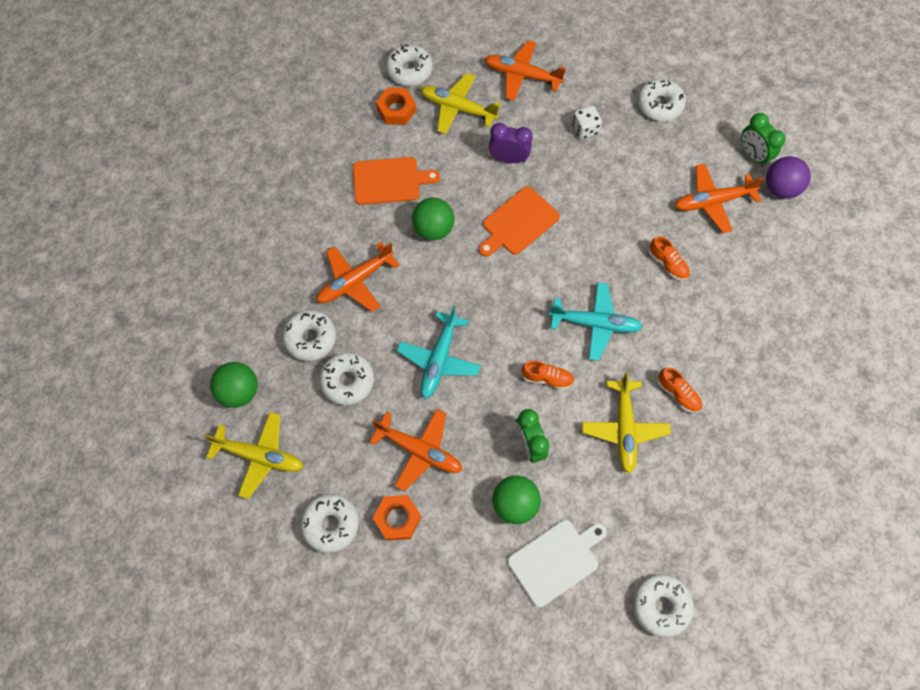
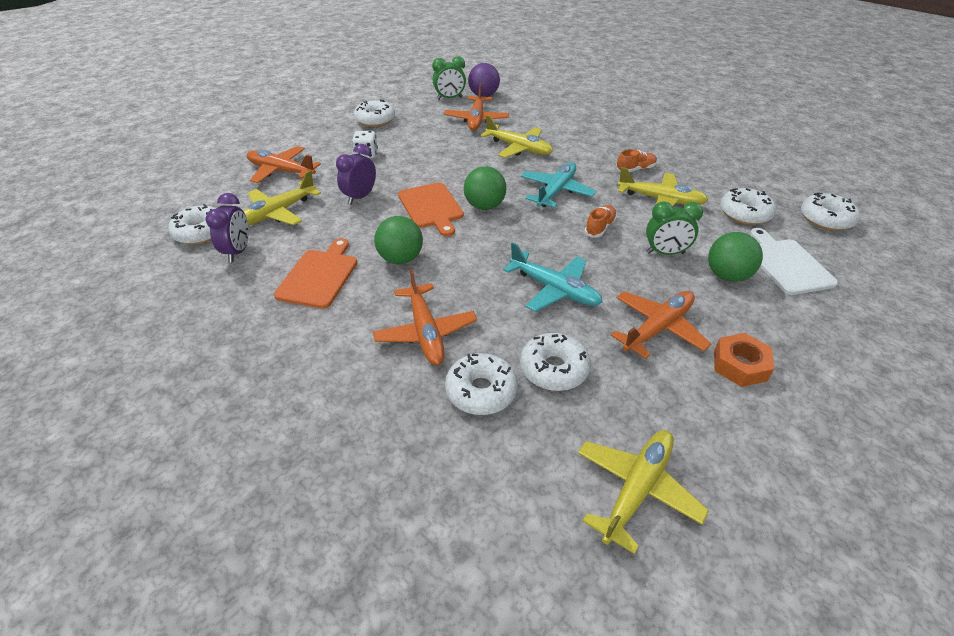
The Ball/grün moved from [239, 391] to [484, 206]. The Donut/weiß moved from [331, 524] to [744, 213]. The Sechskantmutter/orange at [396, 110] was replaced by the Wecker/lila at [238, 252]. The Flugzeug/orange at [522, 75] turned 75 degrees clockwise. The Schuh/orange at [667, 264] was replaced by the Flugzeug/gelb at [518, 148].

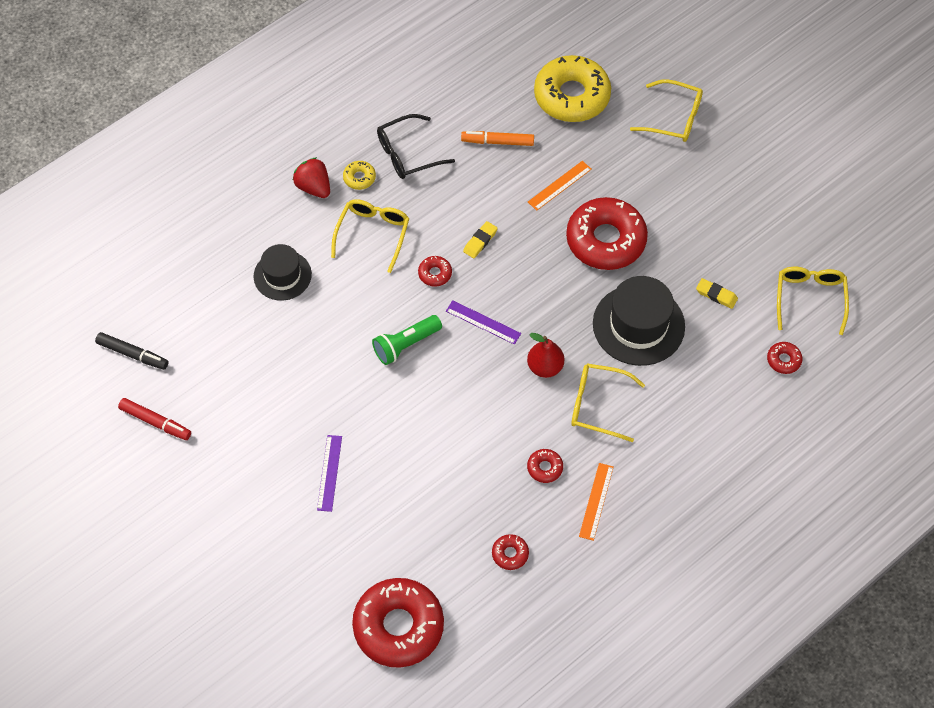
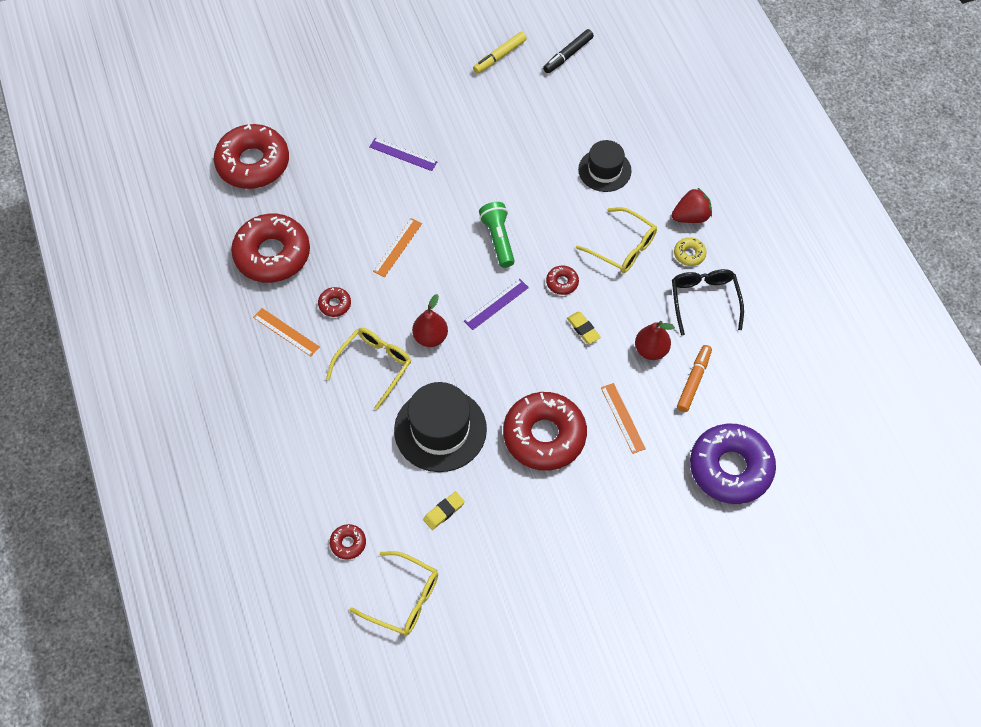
The Filzstift/rot at [155, 422] became the Filzstift/gelb at [499, 56]. The Donut/rot at [510, 554] changed to 2.40 times the size. The Donut/gelb at [571, 96] became the Donut/lila at [730, 468]. The Brille/gelb at [674, 118] disappeared. The Lineal/orange at [398, 247] appeared. The Birne/rot at [651, 350] appeared.

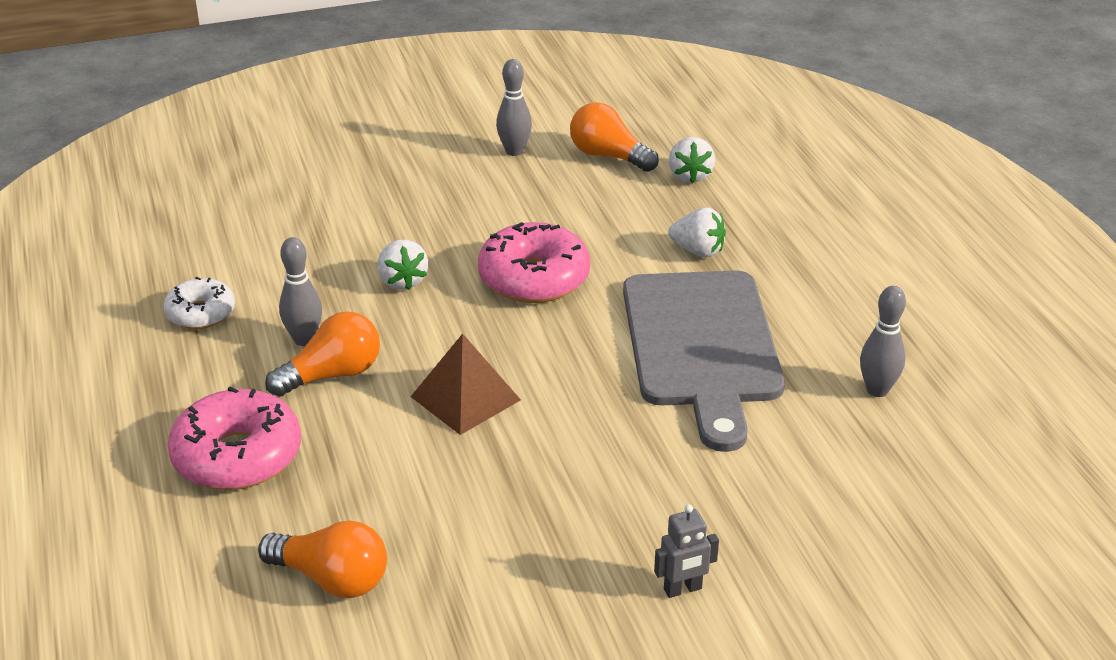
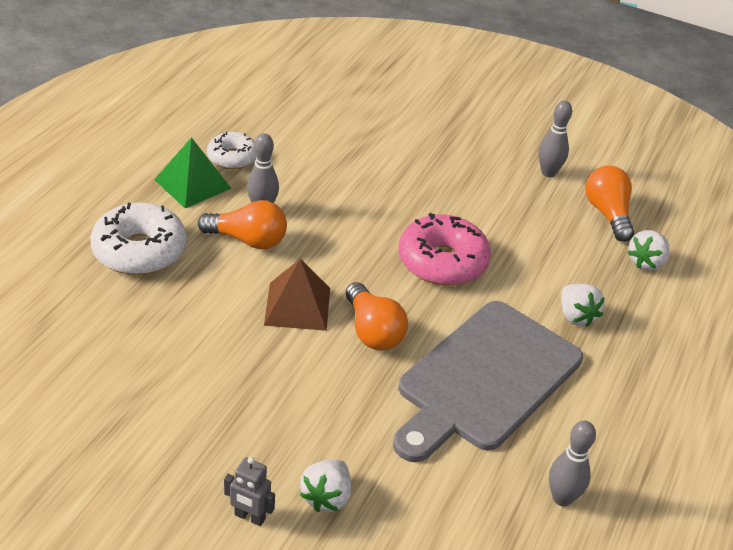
The Donut/rosa at [237, 456] became the Donut/weiß at [139, 251]. The Glühbirne/orange moved from [331, 579] to [372, 331]. The Erdbeere/weiß moved from [402, 281] to [327, 497]. The Pyramide/grün at [193, 184] appeared.

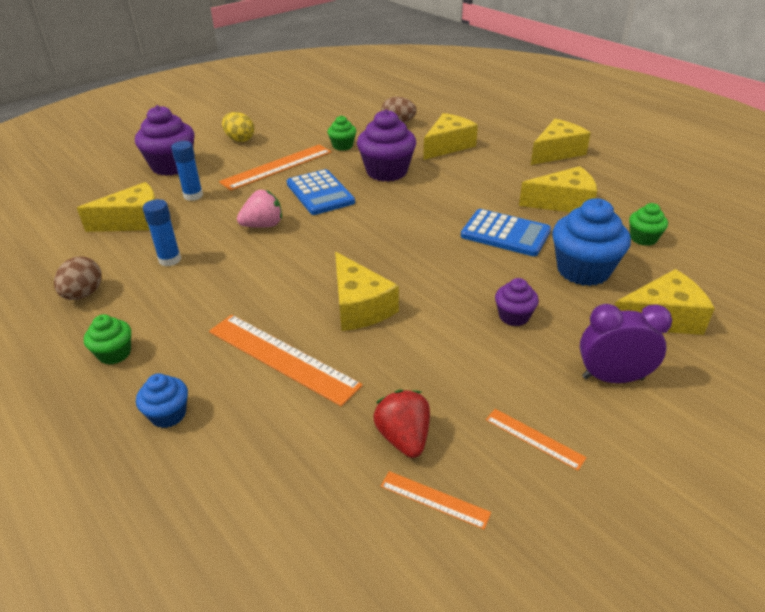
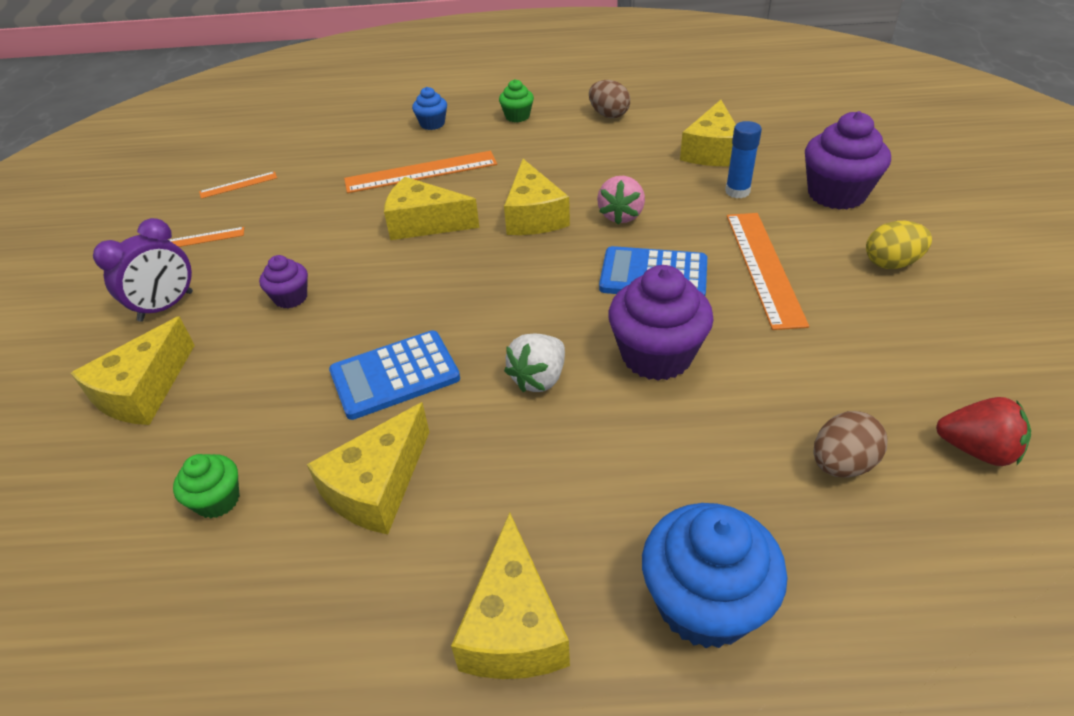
The Klebestift/blau at [170, 260] disappeared. The Muffin/grün at [342, 146] disappeared. The Erdbeere/rot moved from [404, 438] to [976, 450]. The Käse/gelb moved from [448, 146] to [533, 216]. The Muffin/blau moved from [583, 270] to [704, 603]. The Erdbeere/weiß at [539, 378] appeared.

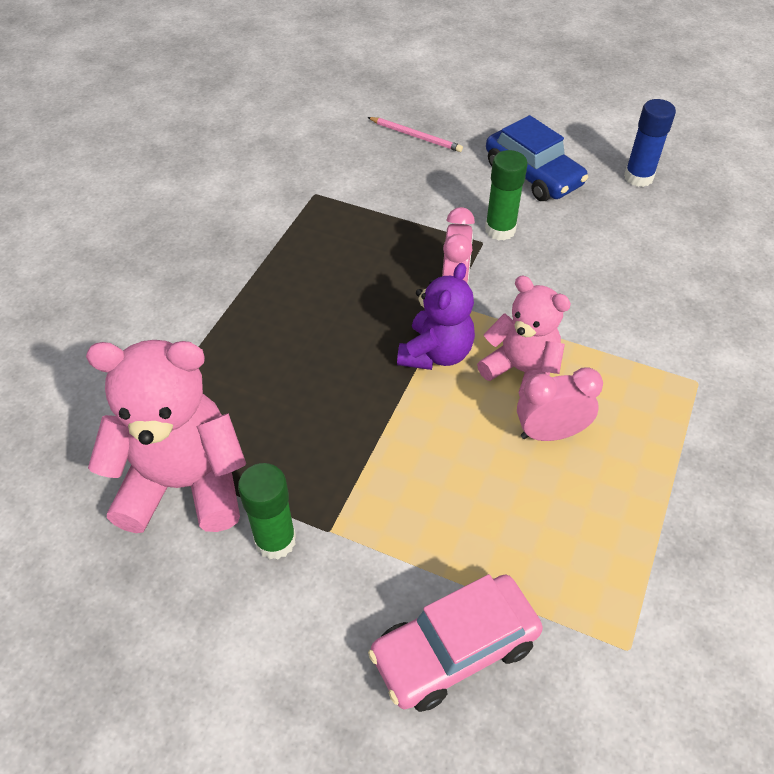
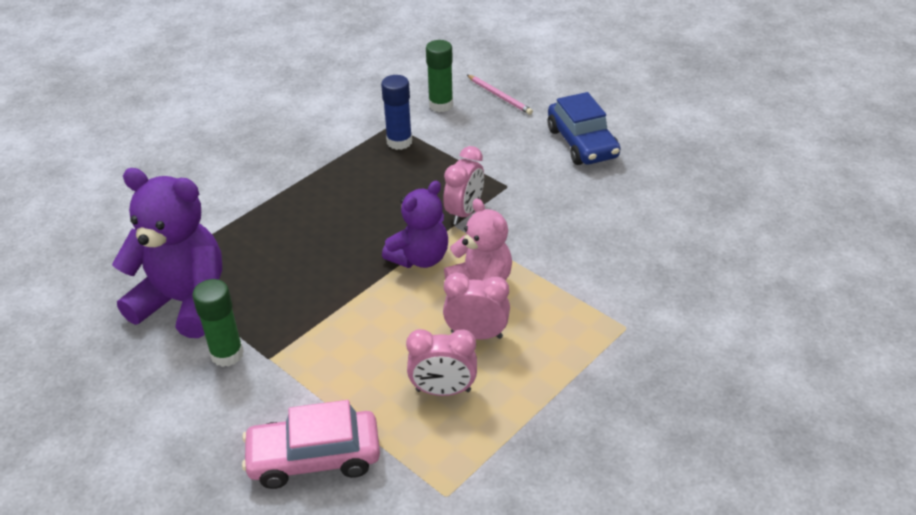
The Teddybär/rosa at [184, 484] became the Teddybär/lila at [184, 302]. The Klebestift/grün moved from [500, 230] to [441, 105]. The Klebestift/blau moved from [638, 177] to [399, 142]. The Wecker/rosa at [443, 391] appeared.

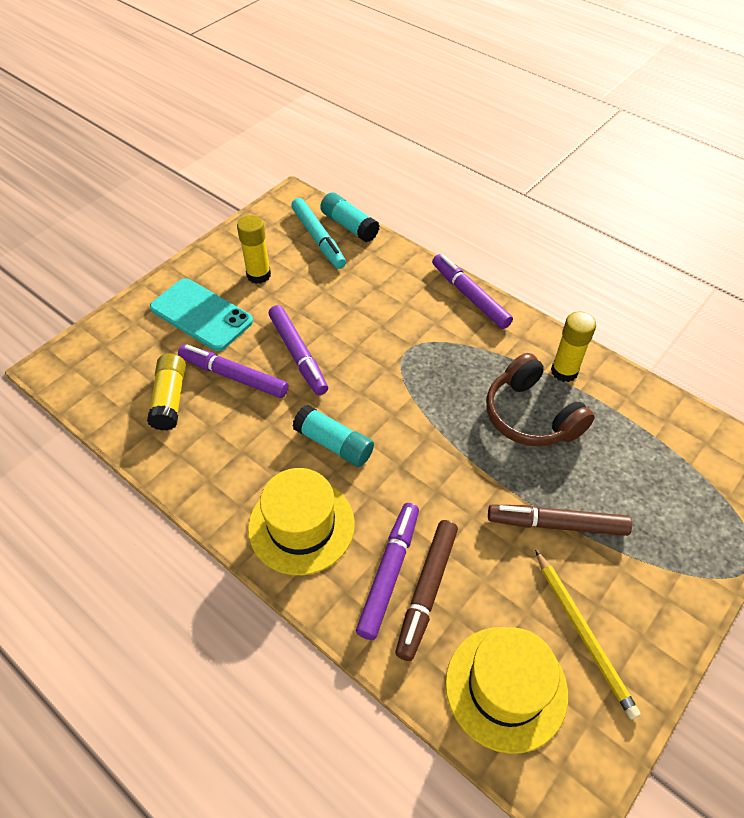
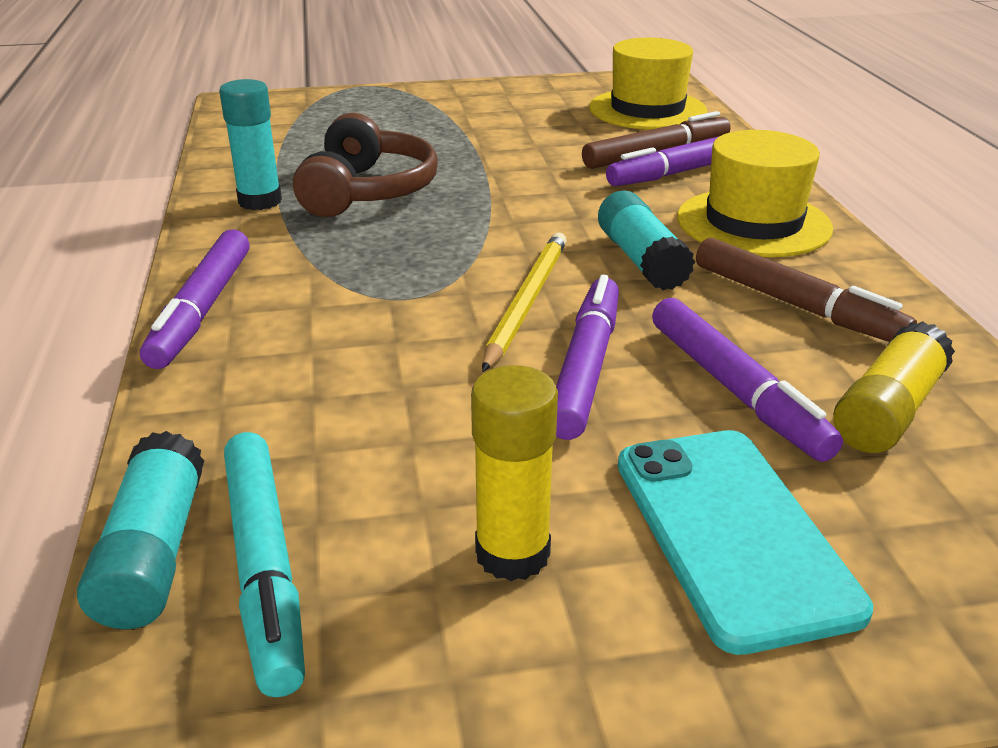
The Filzstift/türkis at [318, 238] turned 150 degrees clockwise. The Filzstift/braun moved from [558, 524] to [794, 304]. The Bleistift/gelb moved from [583, 634] to [526, 302]. The Klebestift/gelb at [564, 371] became the Klebestift/türkis at [260, 201].

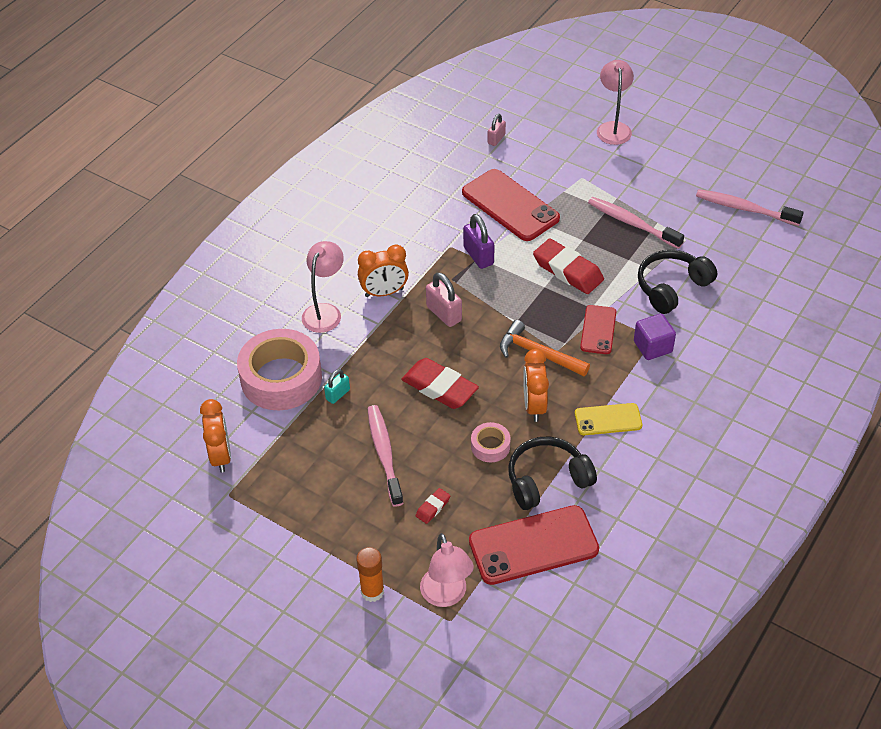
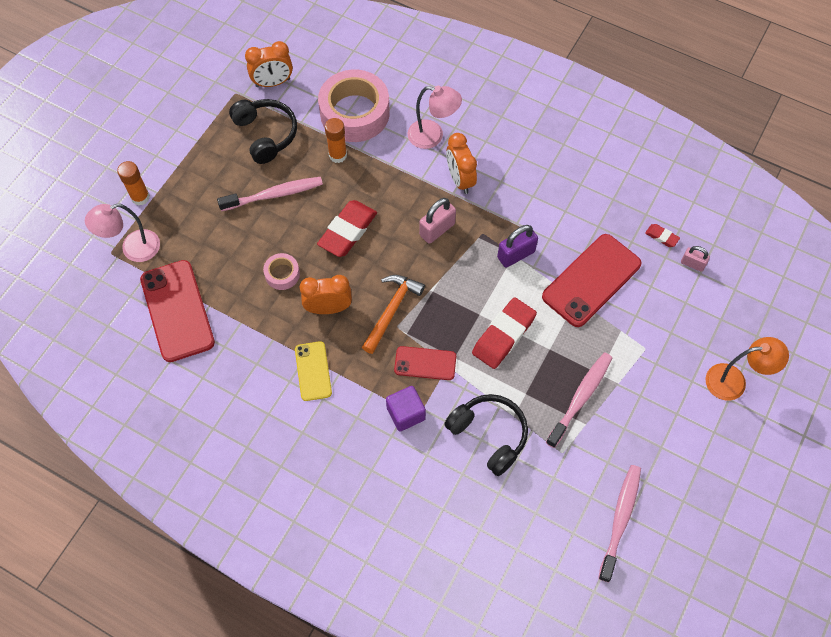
The Vorhängeschloss/türkis at [338, 394] was replaced by the Klebestift/orange at [338, 155]. The Radiergummi/rot moved from [433, 507] to [661, 237]. The Kopfhörer/schwarz moved from [547, 480] to [266, 134]. The Lampe/rosa at [613, 128] became the Lampe/orange at [734, 381].

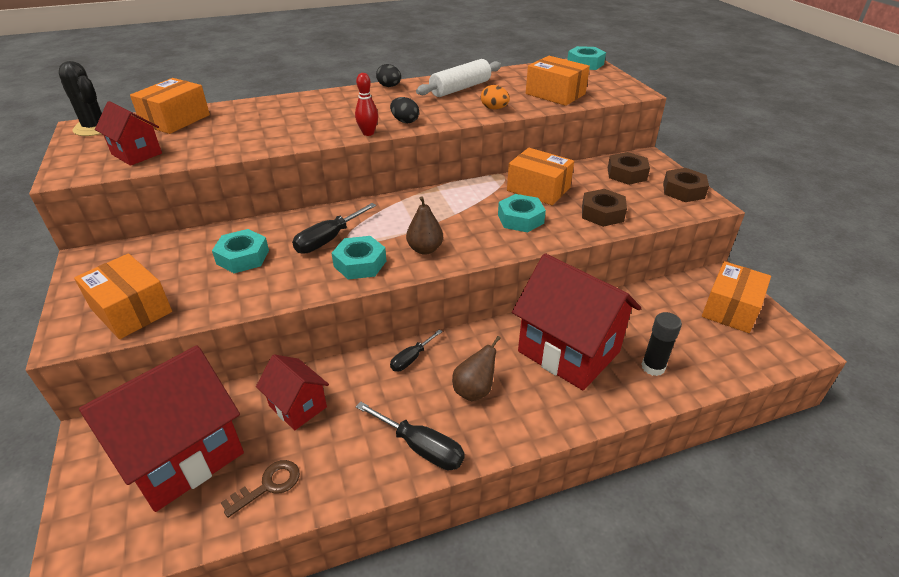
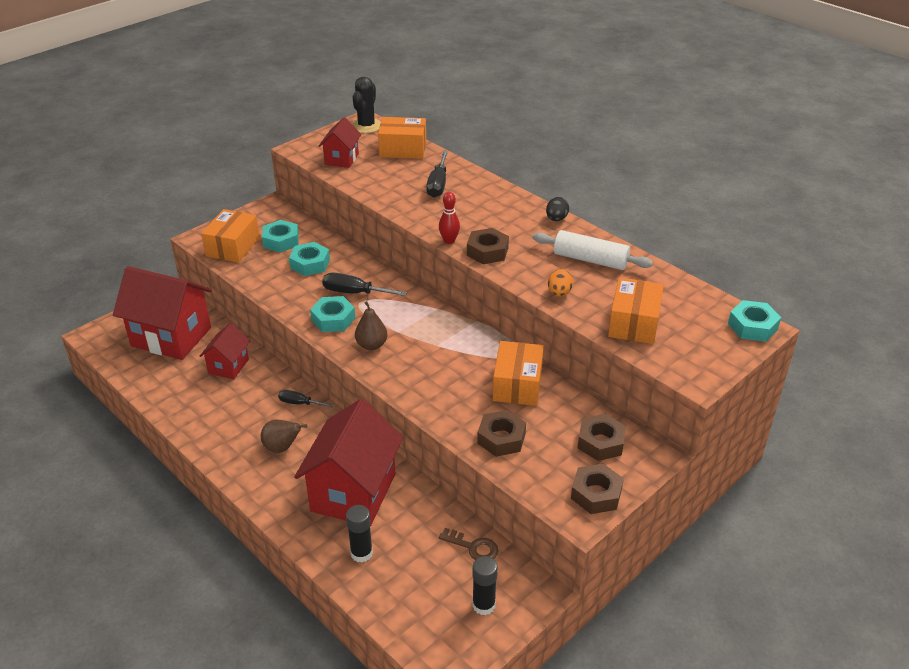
The Schlüssel/braun moved from [269, 485] to [473, 547]. The Schraubenzieher/schwarz moved from [421, 447] to [438, 185]. The Ei/schwarz at [405, 121] was replaced by the Sechskantmutter/braun at [487, 251]. The Sechskantmutter/türkis moved from [520, 219] to [281, 241]. The Schachtel/orange at [730, 309] was replaced by the Klebestift/schwarz at [483, 605].

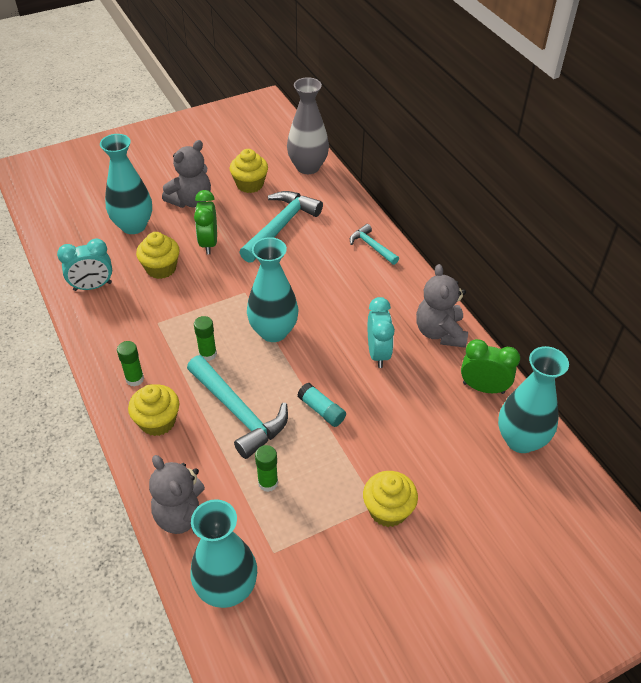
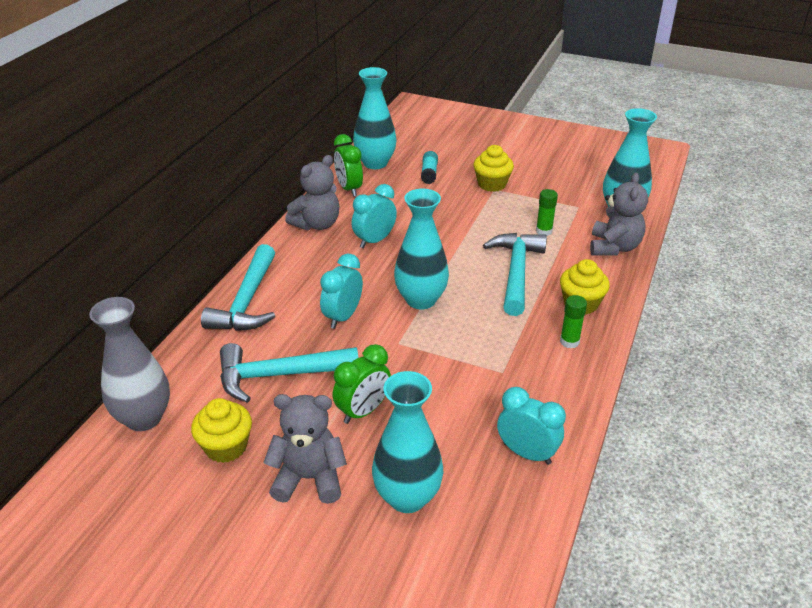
The Muffin/gelb at [161, 268] disappeared. The Klebestift/grün at [208, 354] disappeared. The Klebestift/türkis moved from [321, 410] to [429, 173]. The Hammer/türkis at [372, 246] changed to 1.84 times the size. The Wecker/türkis at [343, 317] appeared.

